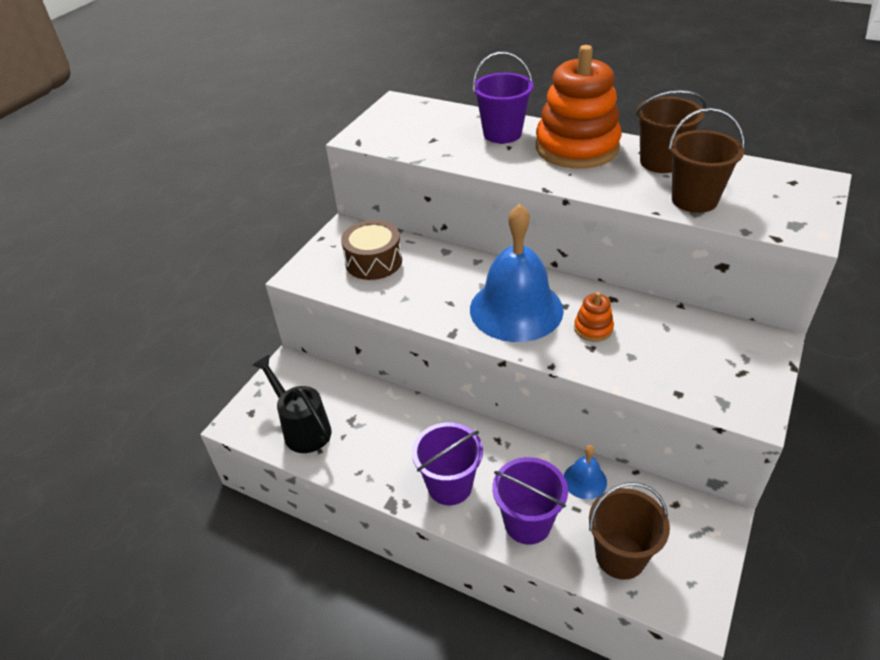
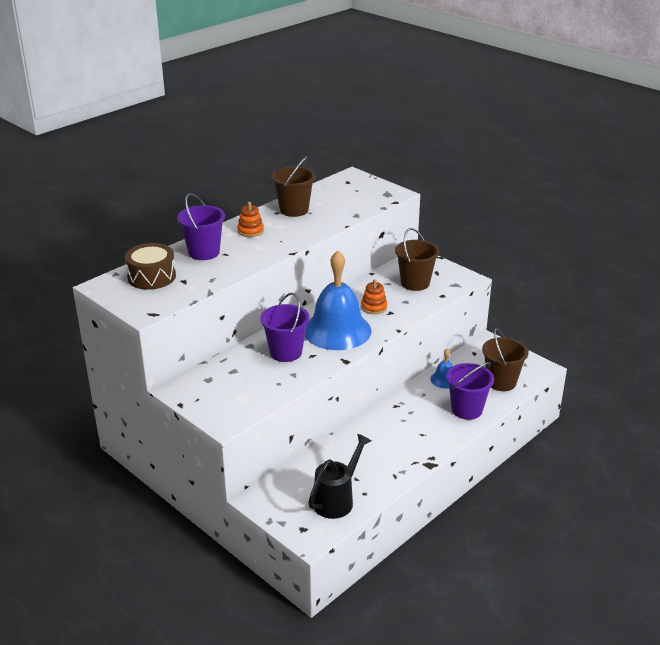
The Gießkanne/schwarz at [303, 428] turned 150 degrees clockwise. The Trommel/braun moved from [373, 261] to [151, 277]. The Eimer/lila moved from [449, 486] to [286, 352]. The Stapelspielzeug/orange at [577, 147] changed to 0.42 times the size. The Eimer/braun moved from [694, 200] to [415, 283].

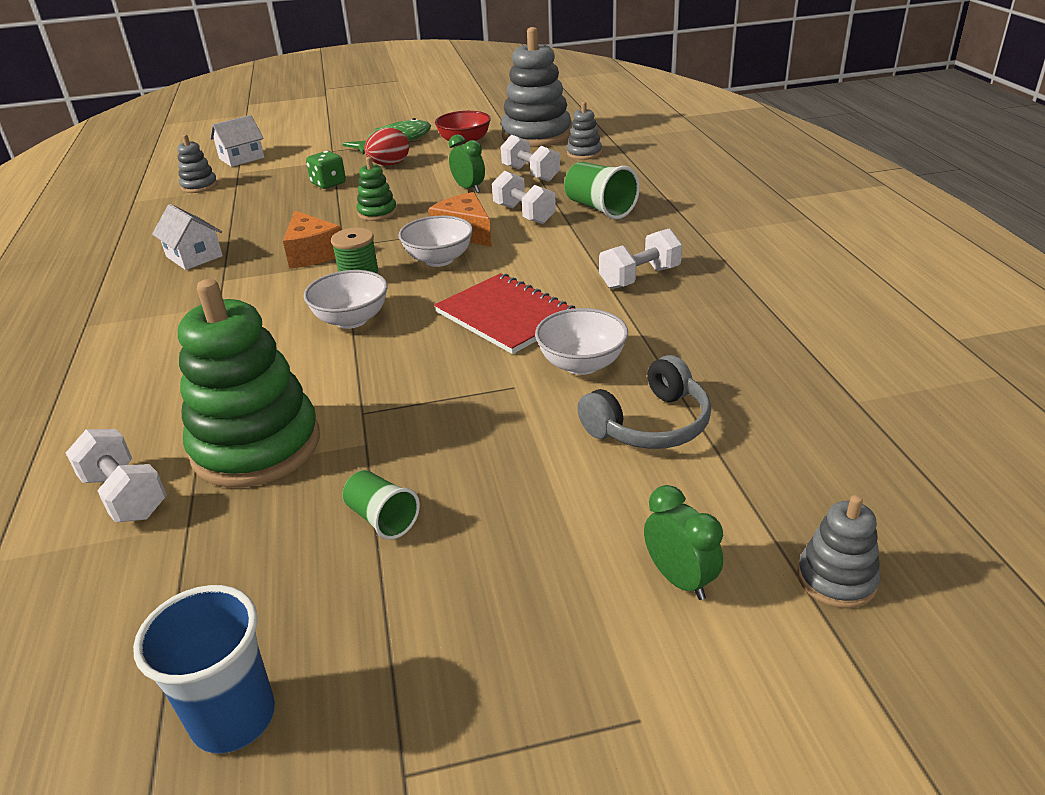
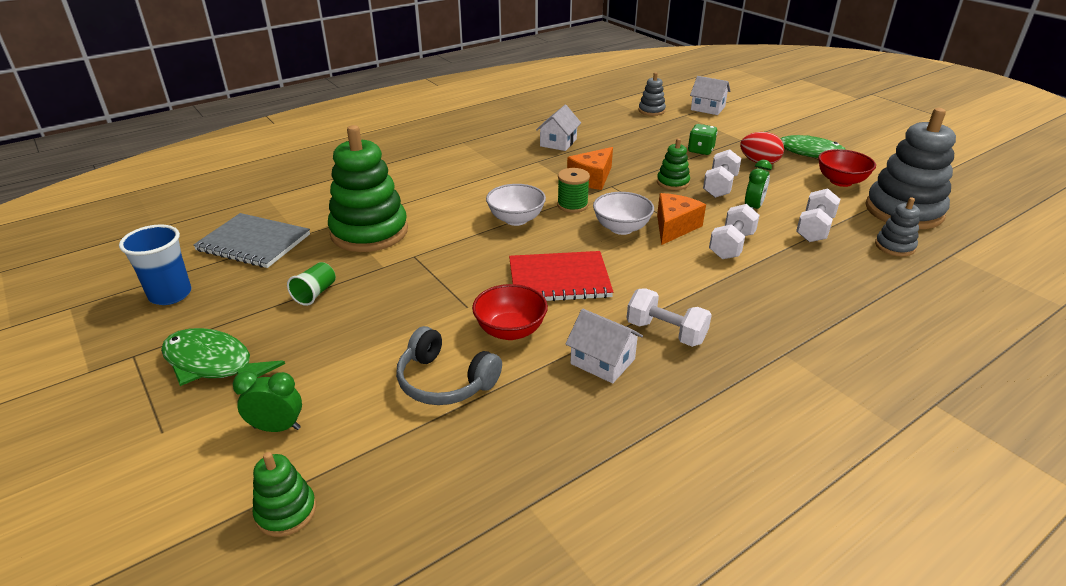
The Hantel/weiß moved from [125, 495] to [720, 186]. The Notizbuch/rot at [506, 316] turned 60 degrees clockwise. The Schüssel/weiß at [581, 364] became the Schüssel/rot at [510, 330]. The Becher/grün at [599, 208] disappeared. The Wecker/grün at [679, 579] turned 120 degrees counterclockwise. The Stapelspielzeug/grau at [836, 579] became the Stapelspielzeug/grün at [286, 512]. The Fisch/grün at [213, 364] appeared. The Notizbuch/grau at [254, 242] appeared. The Haus/weiß at [602, 361] appeared.

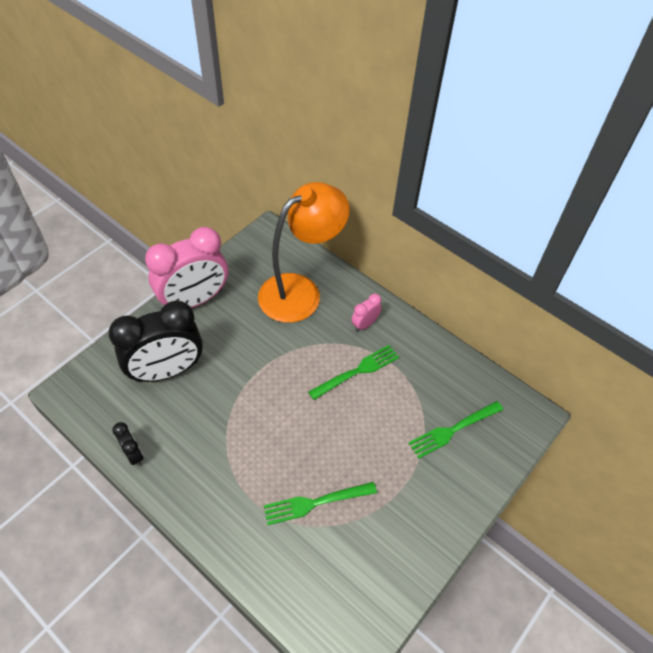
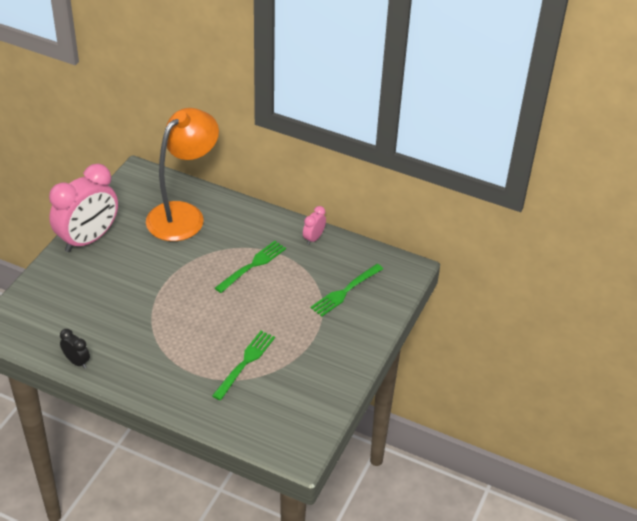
The Wecker/schwarz at [167, 371] disappeared. The Gabel/grün at [316, 502] turned 150 degrees clockwise. The Wecker/rosa moved from [365, 324] to [313, 238].

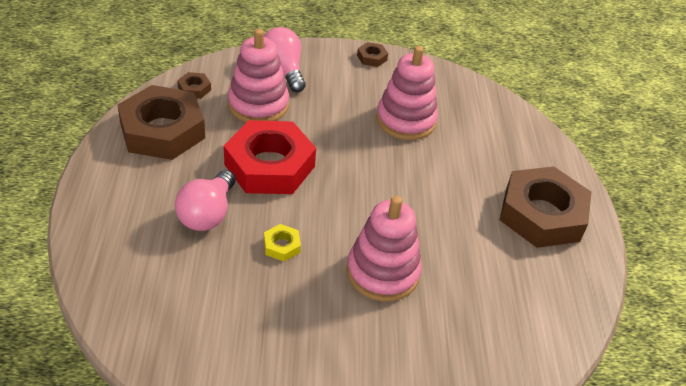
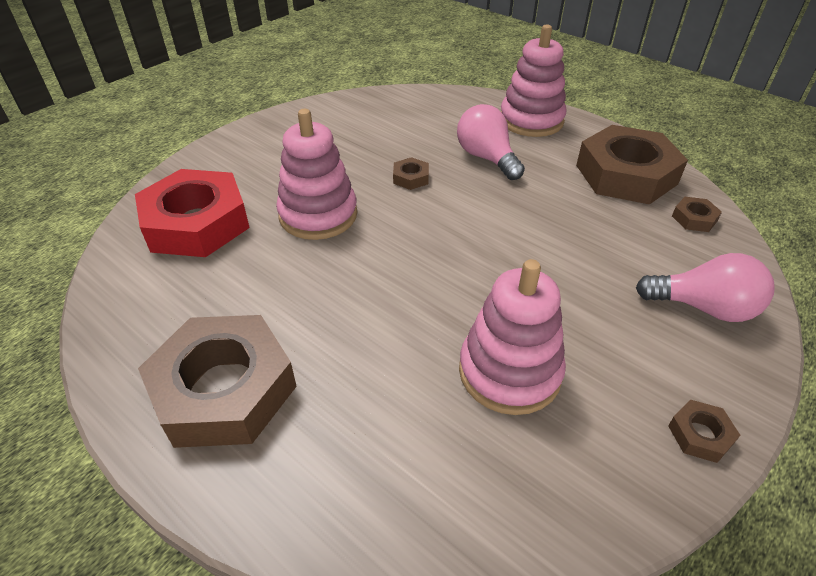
The Sechskantmutter/rot moved from [269, 165] to [196, 223]. The Stapelspielzeug/rosa moved from [258, 105] to [531, 120]. The Sechskantmutter/gelb at [281, 246] became the Sechskantmutter/braun at [411, 178].

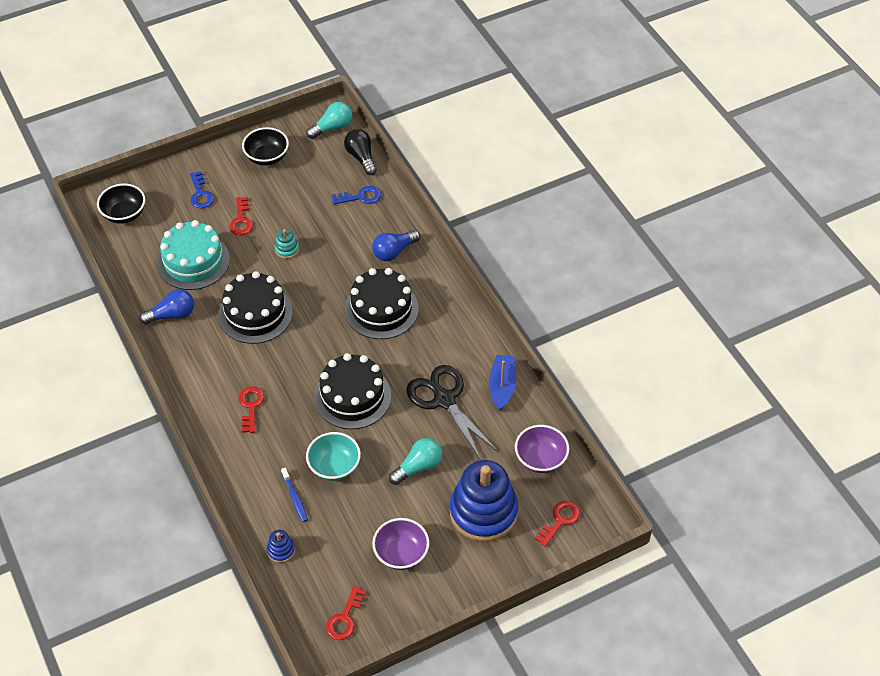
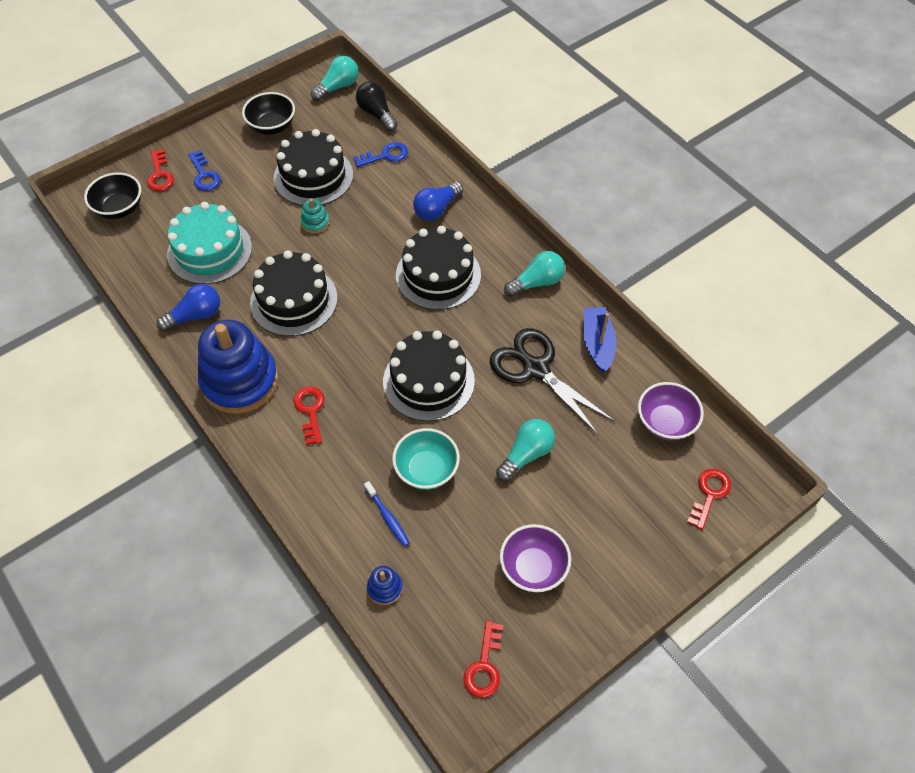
The Schlüssel/rot moved from [241, 220] to [160, 174]. The Stapelspielzeug/blau moved from [483, 512] to [240, 381]. The Kuchen/schwarz at [313, 176] appeared. The Glühbirne/türkis at [537, 282] appeared.

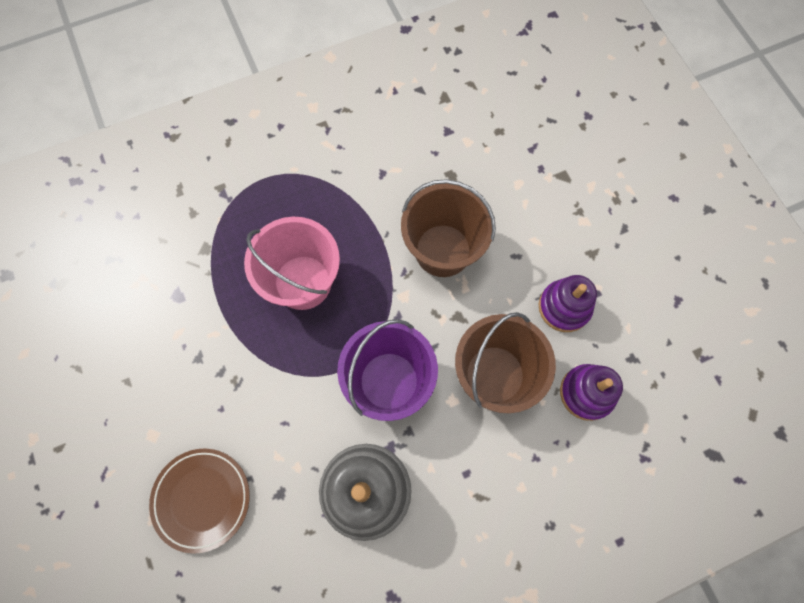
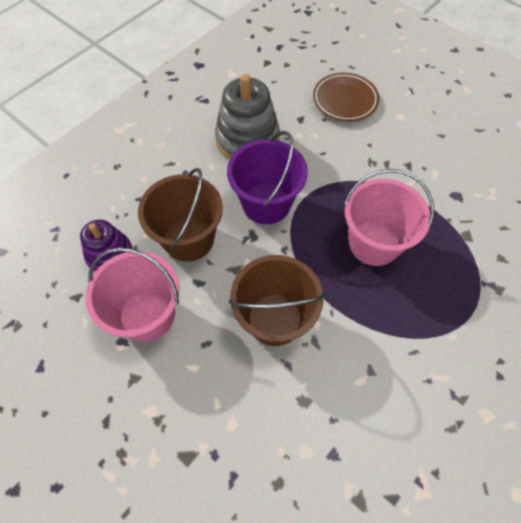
The Stapelspielzeug/lila at [564, 307] was replaced by the Eimer/rosa at [147, 315].

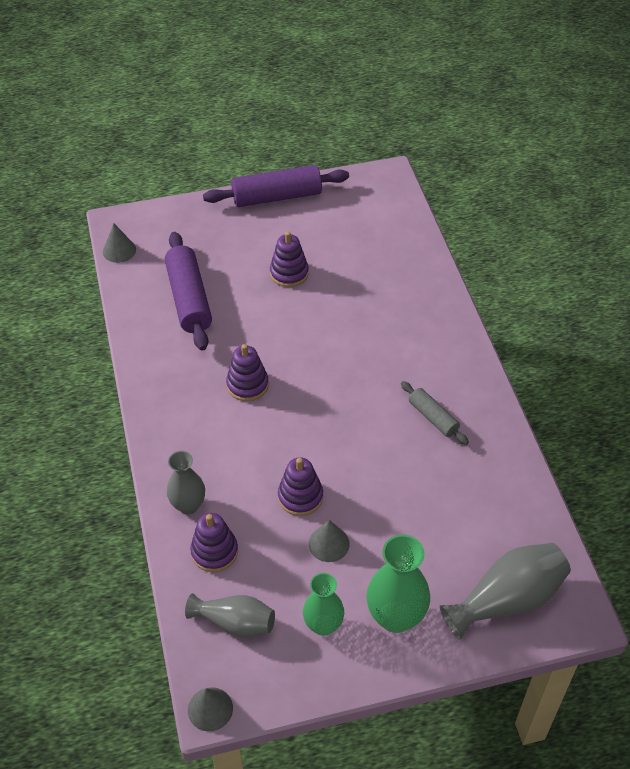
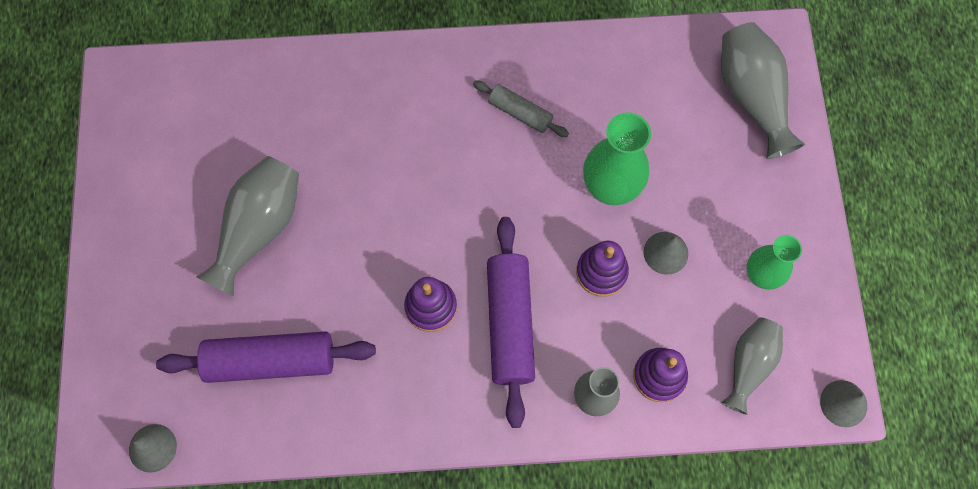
The Nudelholz/lila moved from [277, 196] to [510, 324]. The Stapelspielzeug/lila at [289, 273] was replaced by the Vase/grau at [259, 229]. The Vase/grün moved from [396, 617] to [610, 188]. The Nudelholz/grau at [433, 417] turned 60 degrees clockwise.

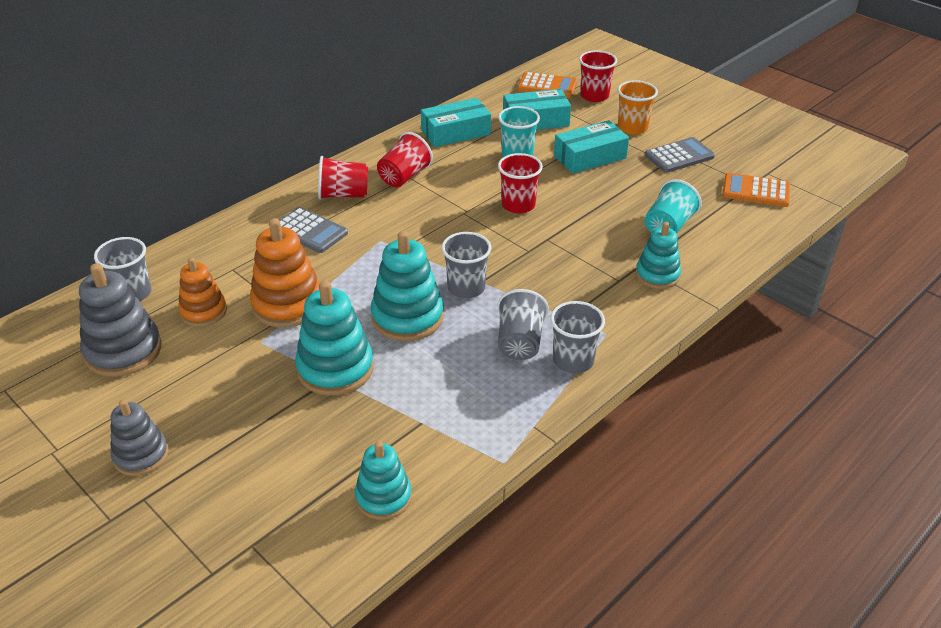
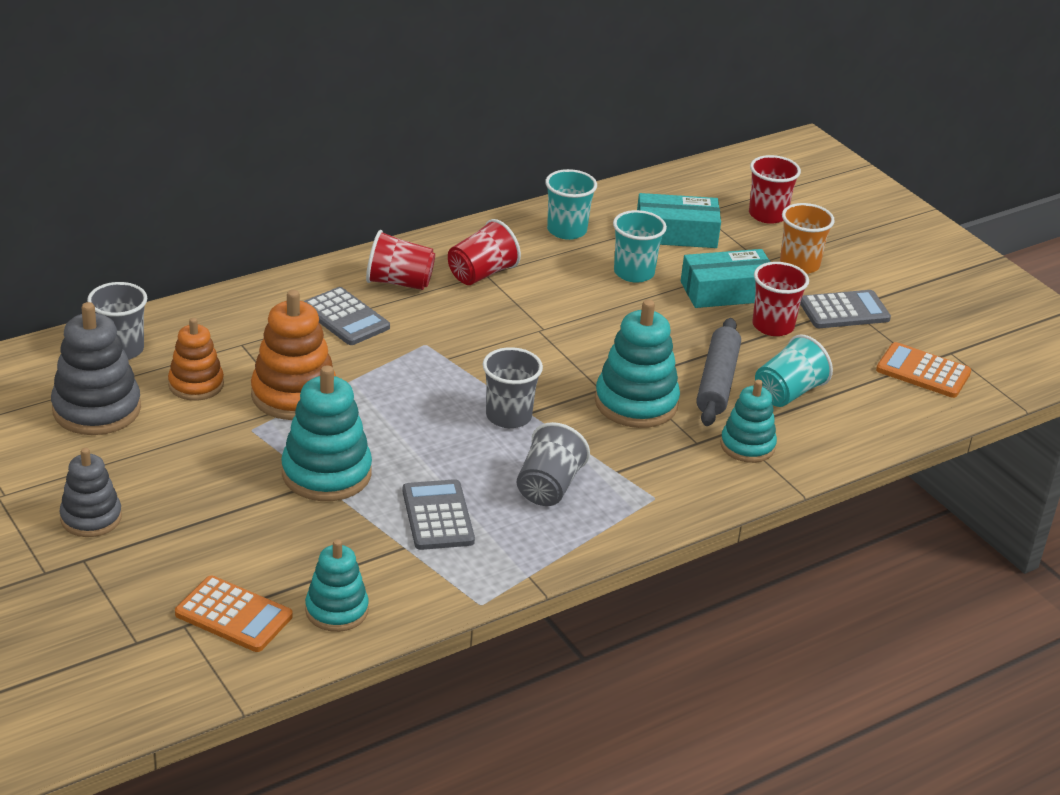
The Stapelspielzeug/türkis moved from [407, 317] to [636, 403]. The Schachtel/türkis at [456, 132] was replaced by the Becher/türkis at [567, 230]. The Becher/rot moved from [518, 205] to [773, 326]. The Taschenrechner/orange moved from [547, 86] to [233, 615]. The Becher/grau at [573, 361] disappeared. The Taschenrechner/grau at [438, 516] appeared. The Nudelholz/grau at [717, 382] appeared.

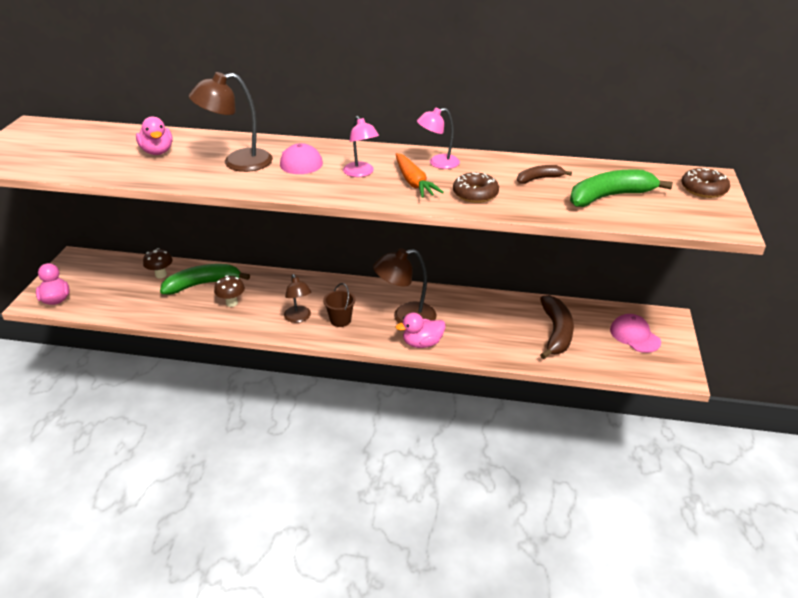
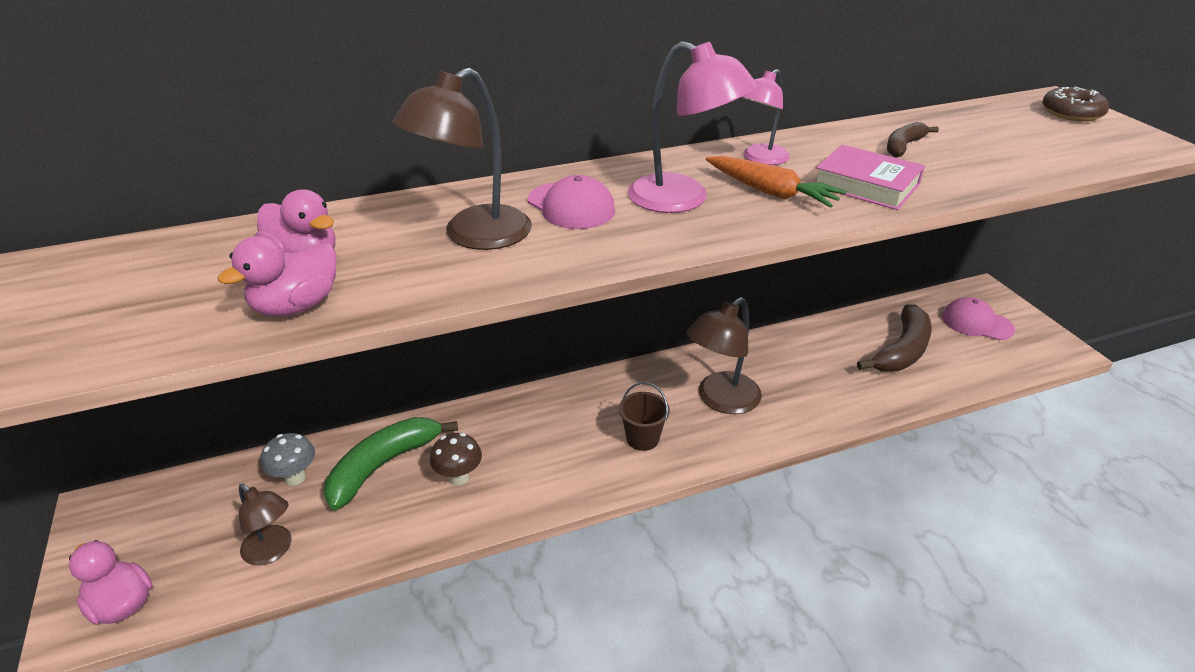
The Pilz/braun at [161, 275] became the Pilz/grau at [295, 478]. The Lampe/braun moved from [299, 318] to [273, 551]. The Lampe/rosa at [361, 173] changed to 1.58 times the size. The Ente/rosa moved from [422, 343] to [296, 306]. The Donut/braun at [475, 194] was replaced by the Buch/rosa at [866, 185]. The Banane/braun at [556, 332] turned 60 degrees clockwise. The Banane/grün at [610, 196] disappeared.

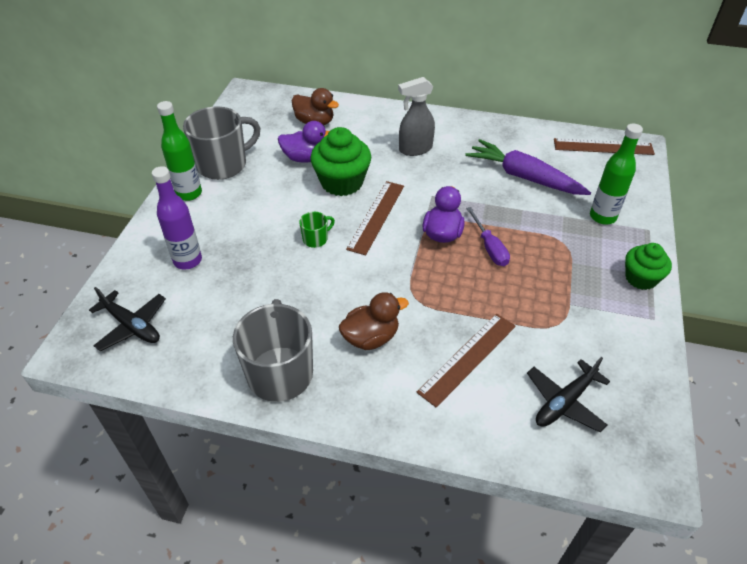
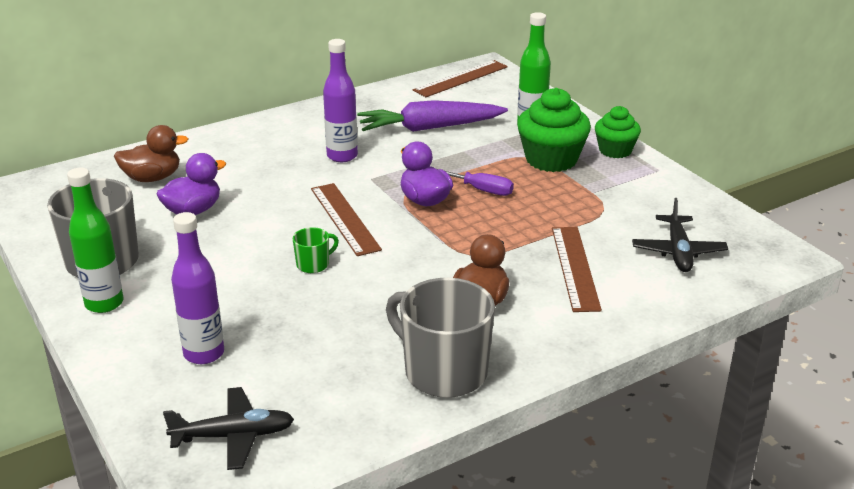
The Tasse/grün at [316, 239] turned 45 degrees clockwise. The Muffin/grün moved from [342, 182] to [551, 159]. The Sprühflasche/grau at [415, 149] disappeared. The Flasche/lila at [342, 156] appeared.

